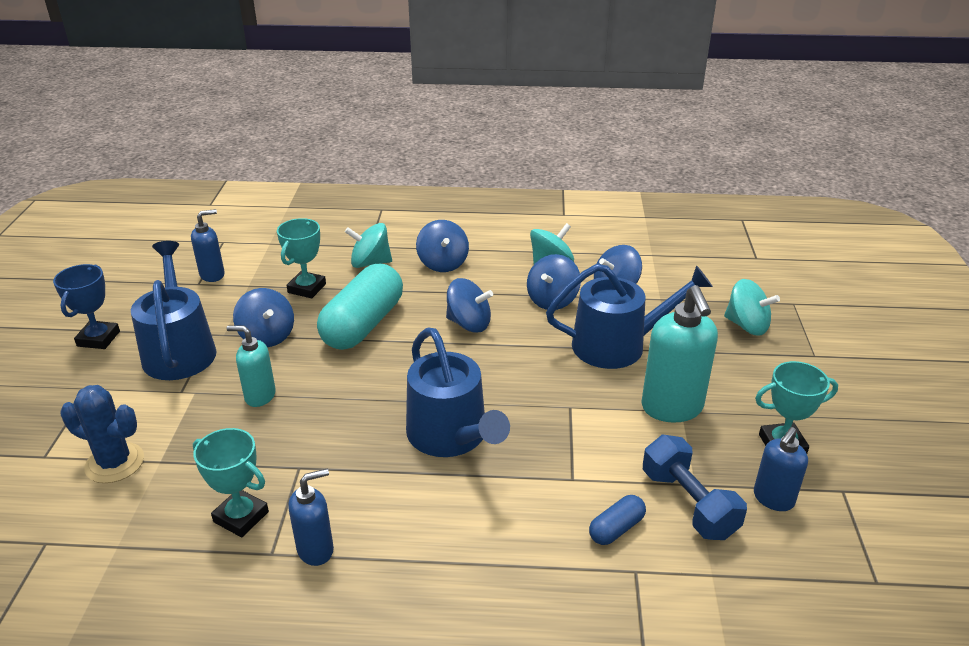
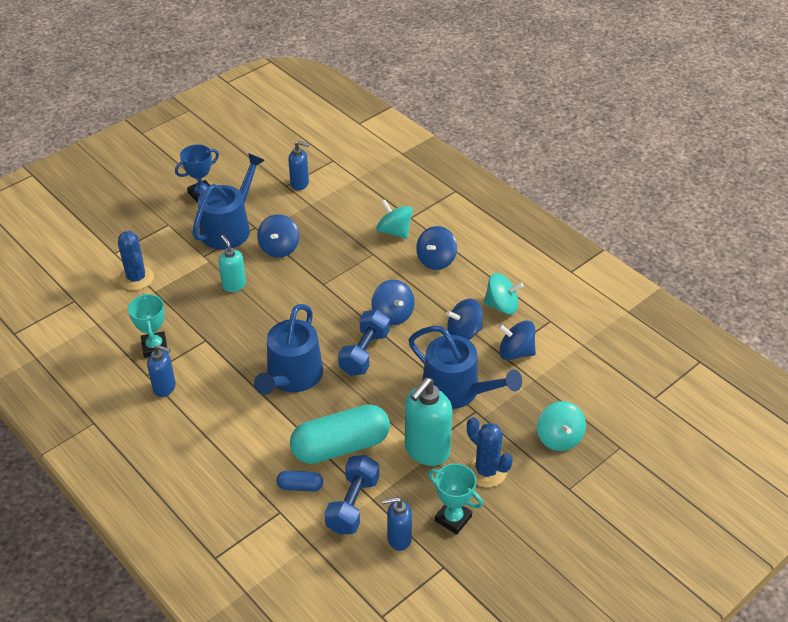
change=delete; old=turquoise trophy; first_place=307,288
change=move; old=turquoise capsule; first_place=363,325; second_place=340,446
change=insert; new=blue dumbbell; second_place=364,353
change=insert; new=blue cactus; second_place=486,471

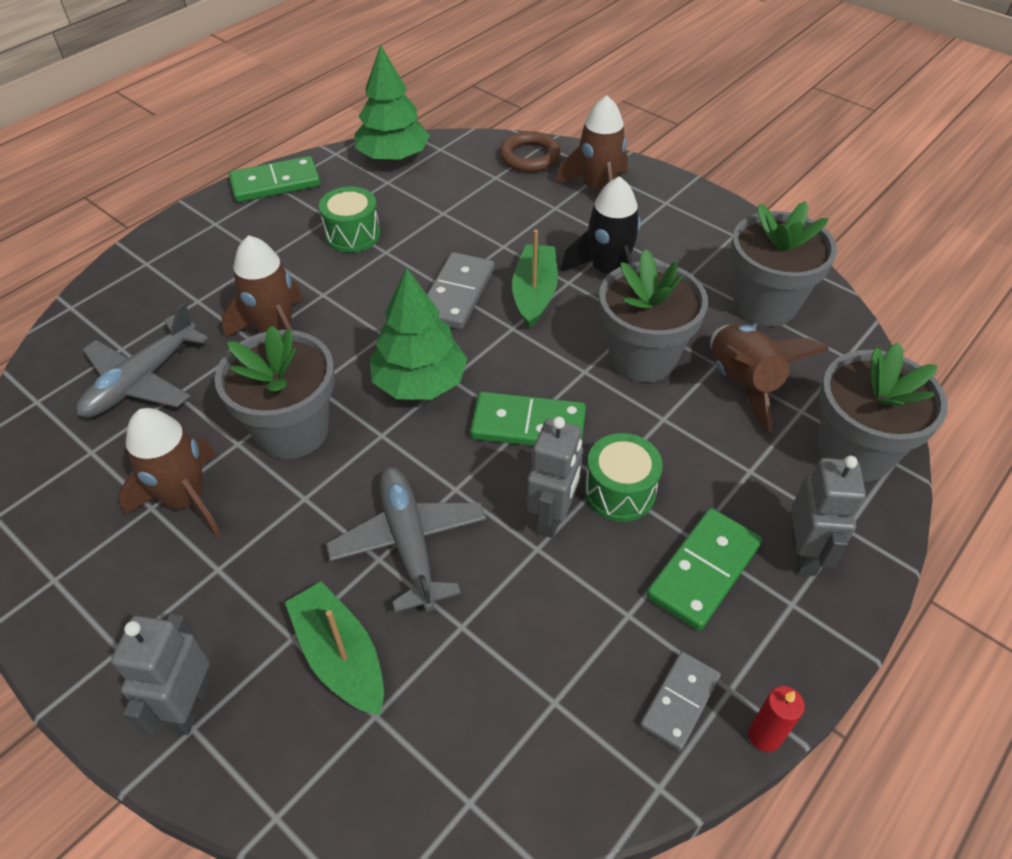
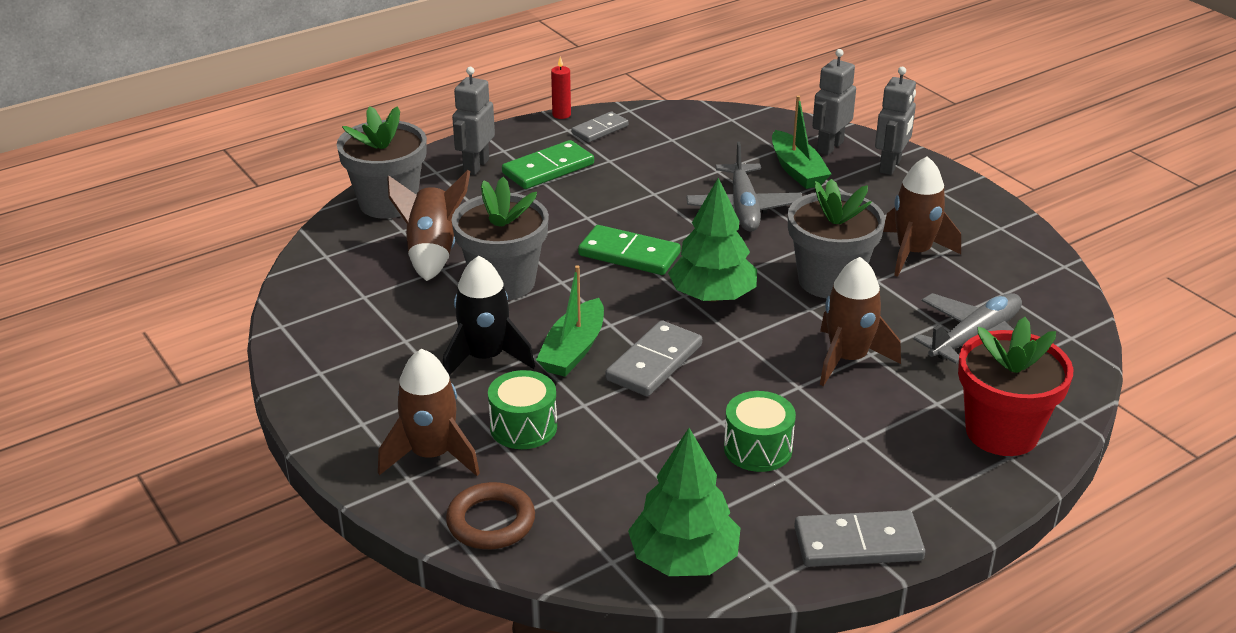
change=recolor; old=green domino; new=grey domino; first_place=275,183; second_place=858,543
change=delete; old=grey flower pot; first_place=765,304
change=move; old=grey robot; first_place=552,517; second_place=829,147
change=move; old=green drum; first_place=619,491; second_place=523,427
change=insert; new=red flower pot; second_place=1002,432

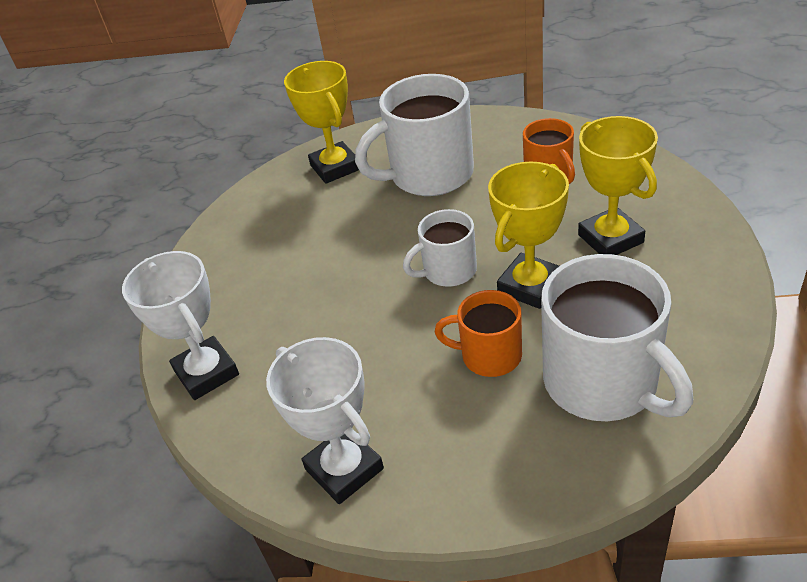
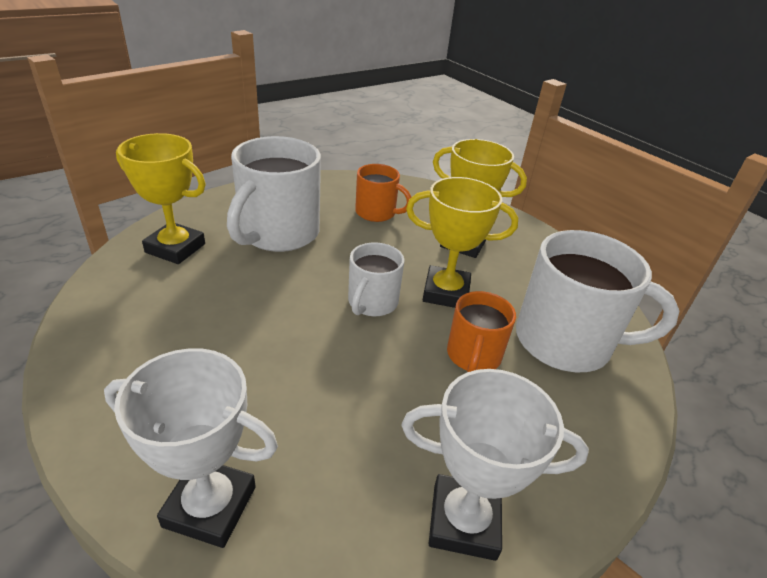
change=rotate; old=yellow trophy; first_place=530,286; second_place=446,292; degrees=-75
change=rotate; old=orange mug; first_place=489,355; second_place=473,356; degrees=-45

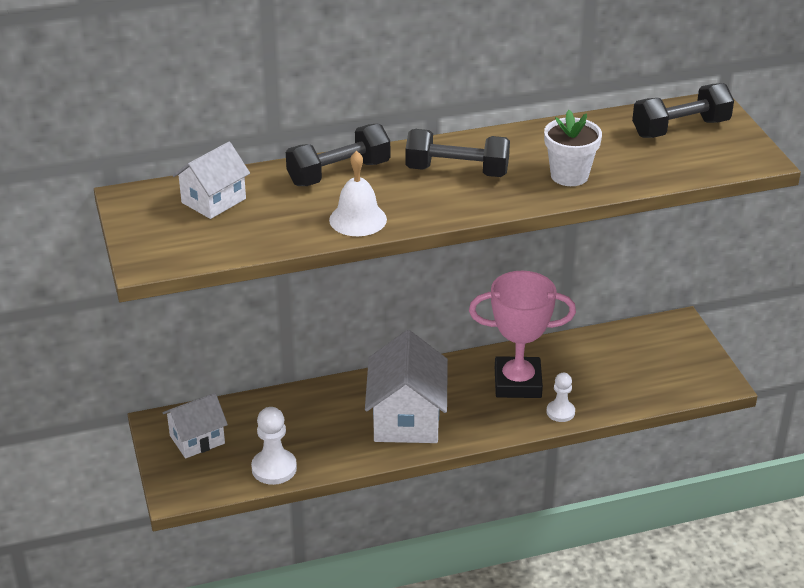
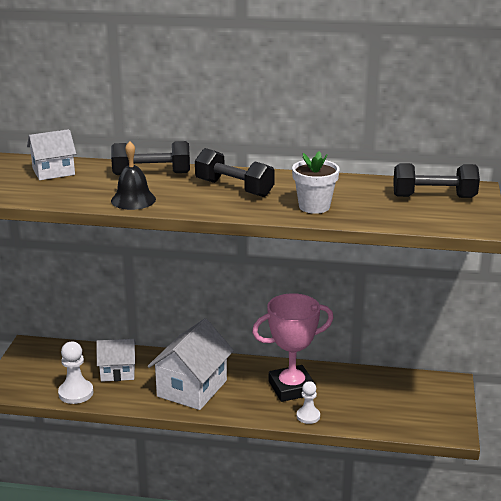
change=recolor; old=white bell; new=black bell; first_place=358,219; second_place=133,200
change=rotate; old=pink trophy; first_place=517,383; second_place=291,388; degrees=-45
change=move; old=white house; first_place=197,439; second_place=118,372

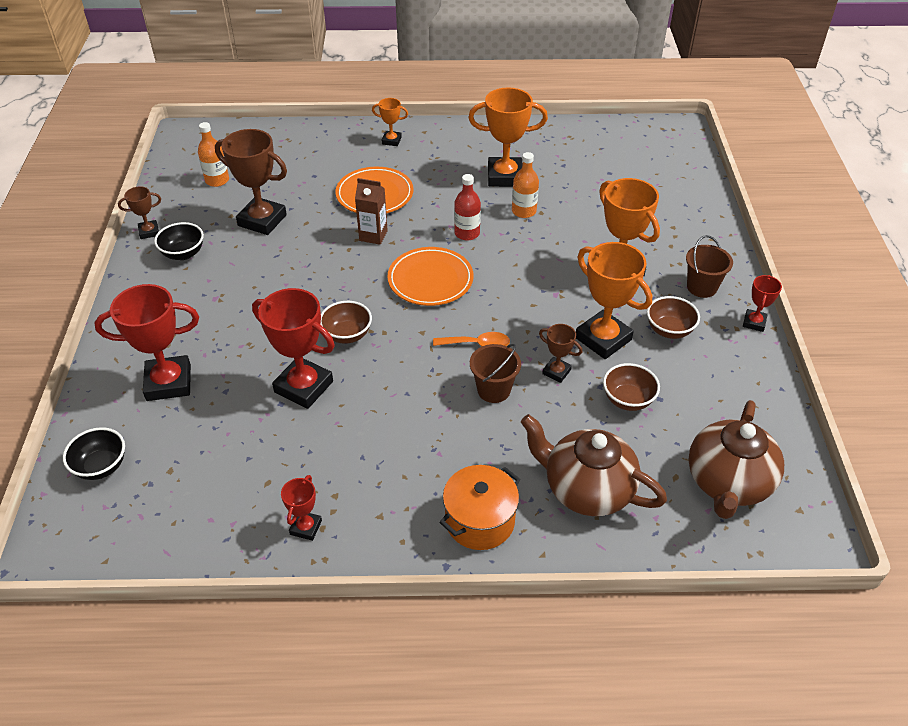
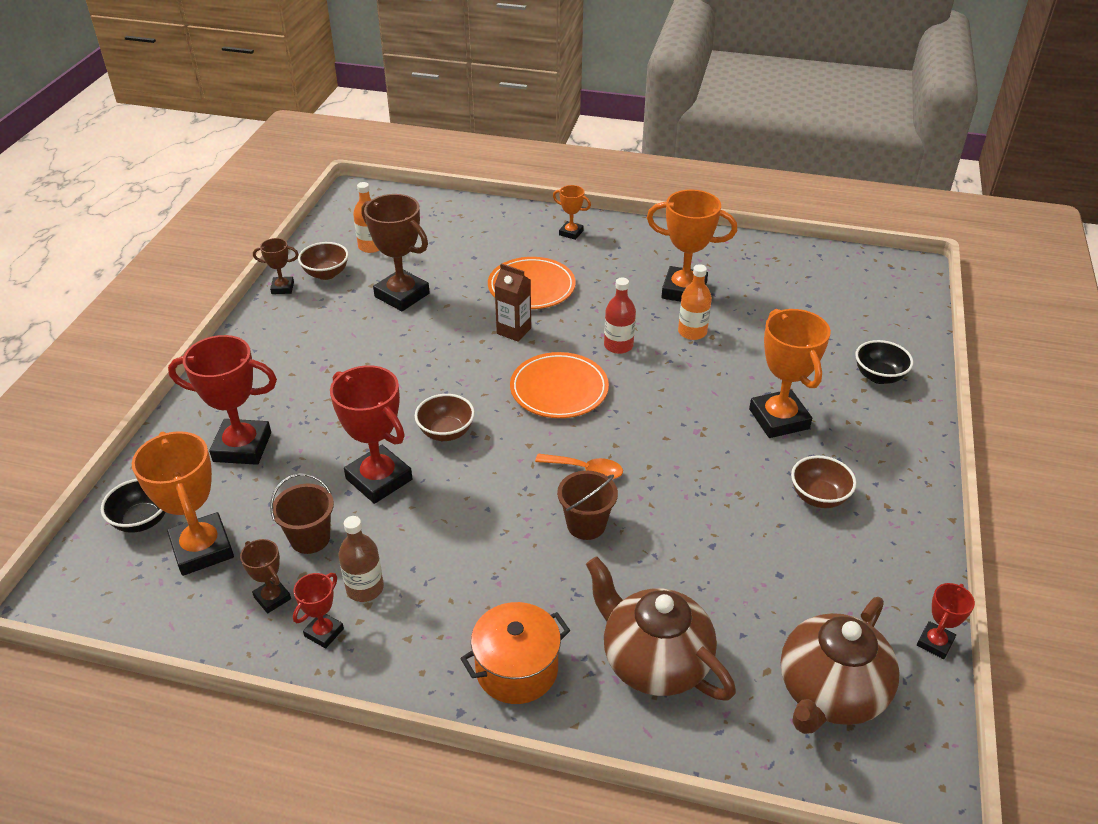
change=move; old=black bowl; first_place=183,254; second_place=879,376
change=move; old=brown bucket; first_place=701,287; second_place=310,538
change=move; old=orange trophy; first_place=603,339; second_place=202,549
change=move; old=red trophy; first_place=754,322; second_place=935,643
change=move; old=brown trophy; first_place=556,372; second_place=272,598
change=move; old=brown bowl; first_place=628,400; second_place=326,274
change=insert; new=brown bottle; second_place=365,588

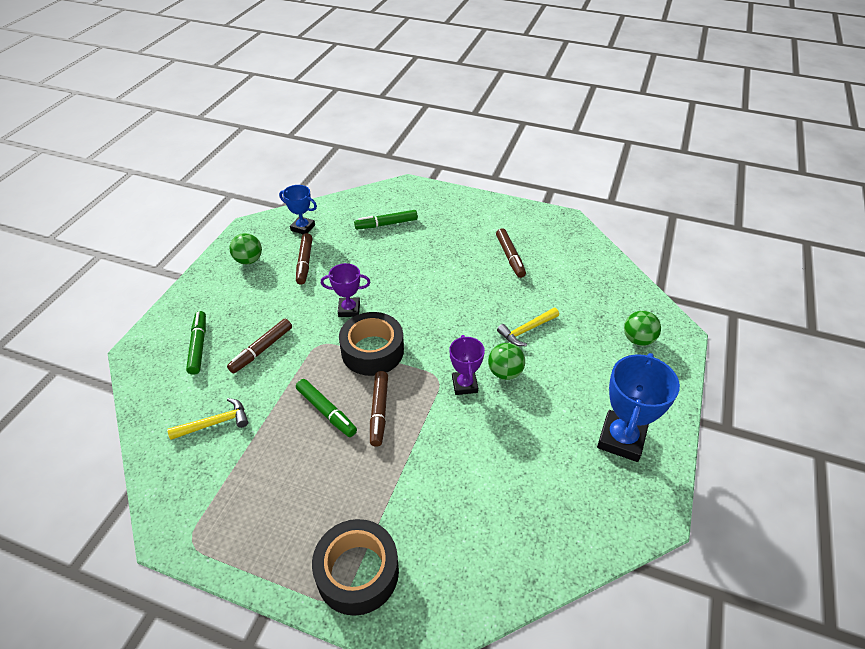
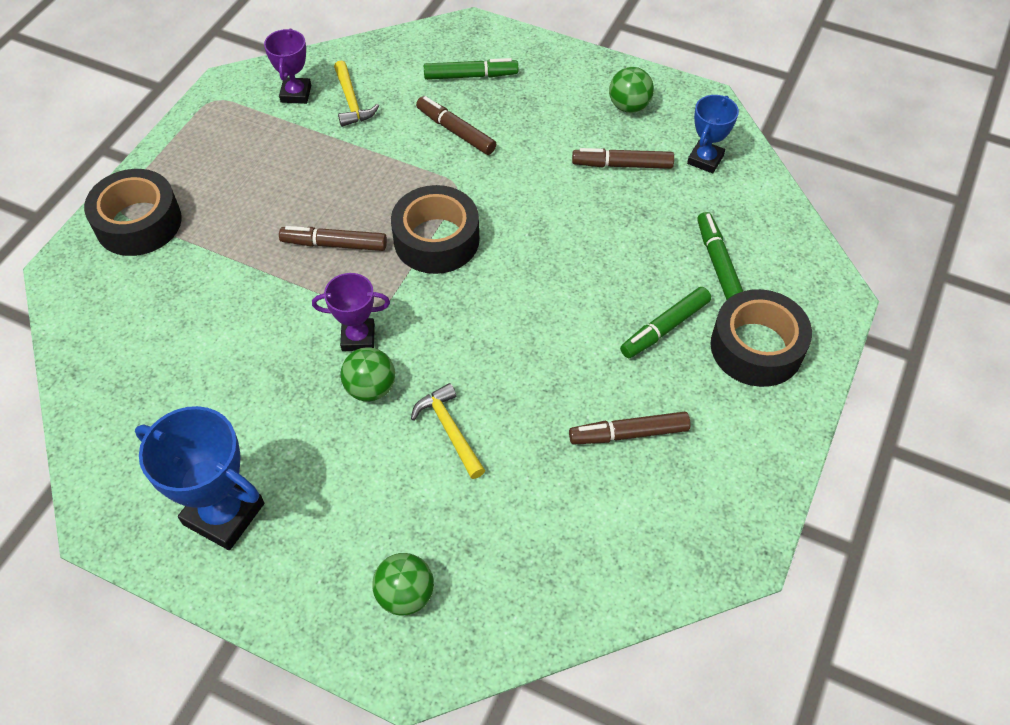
change=move; old=purple trophy; first_place=349,309; second_place=296,94
change=move; old=green marker; first_place=326,411; second_place=665,328
change=insert; new=black tape; second_place=756,347

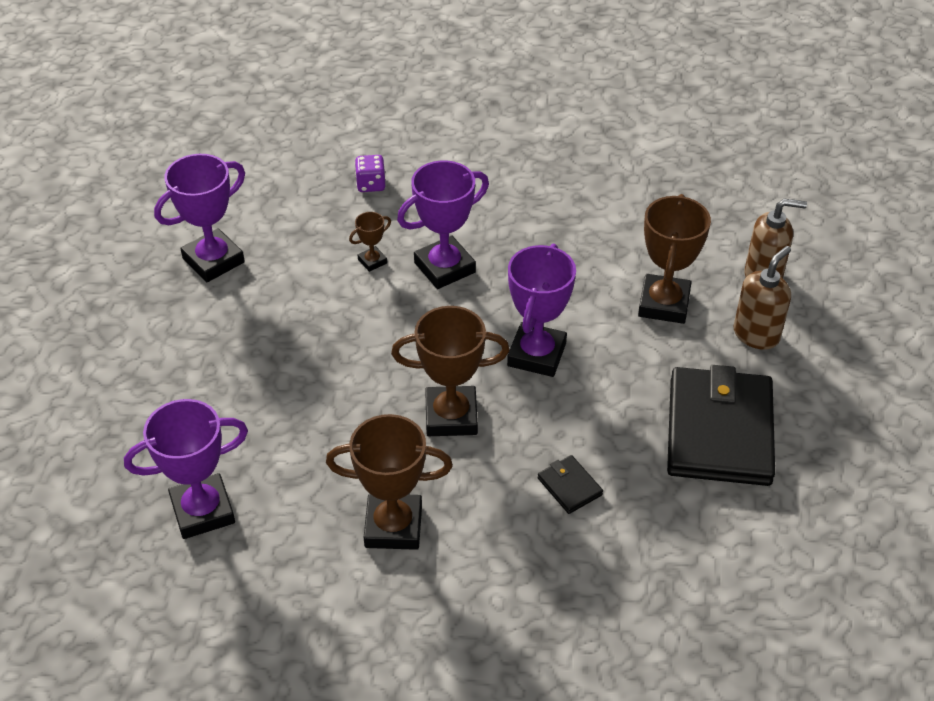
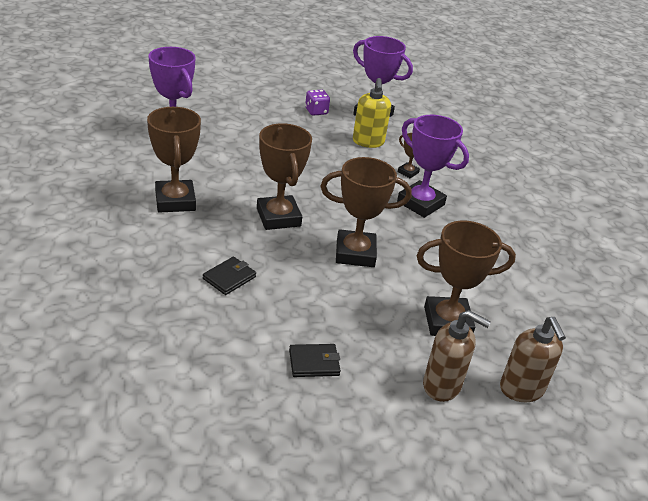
change=move; old=purple dice; first_place=371,184; second_place=316,111
change=recolor; old=purple trophy; new=brown trophy; first_place=536,354; second_place=355,253
change=resize; old=black wallet; first_place=719,431; second_place=314,363; factor=0.41
change=insert; new=yellow soap dispenser; second_place=368,142

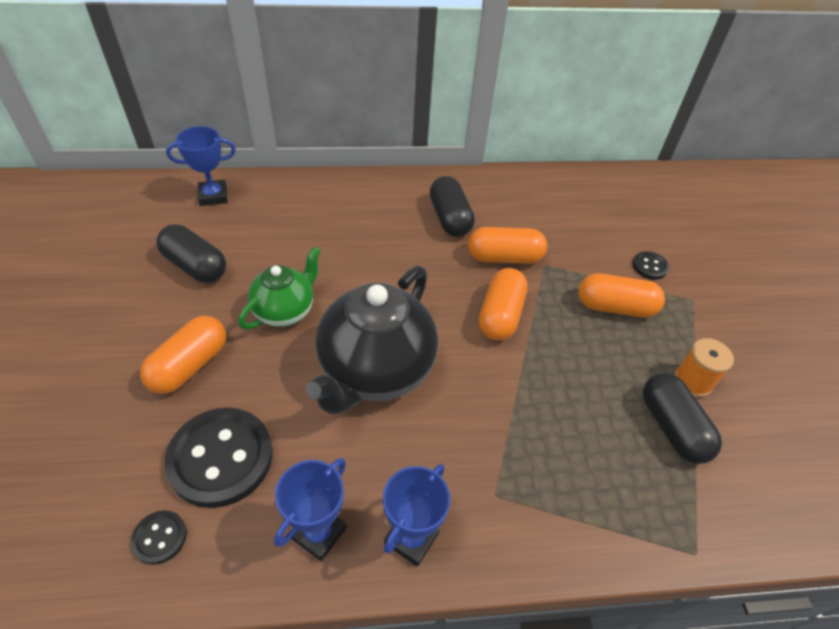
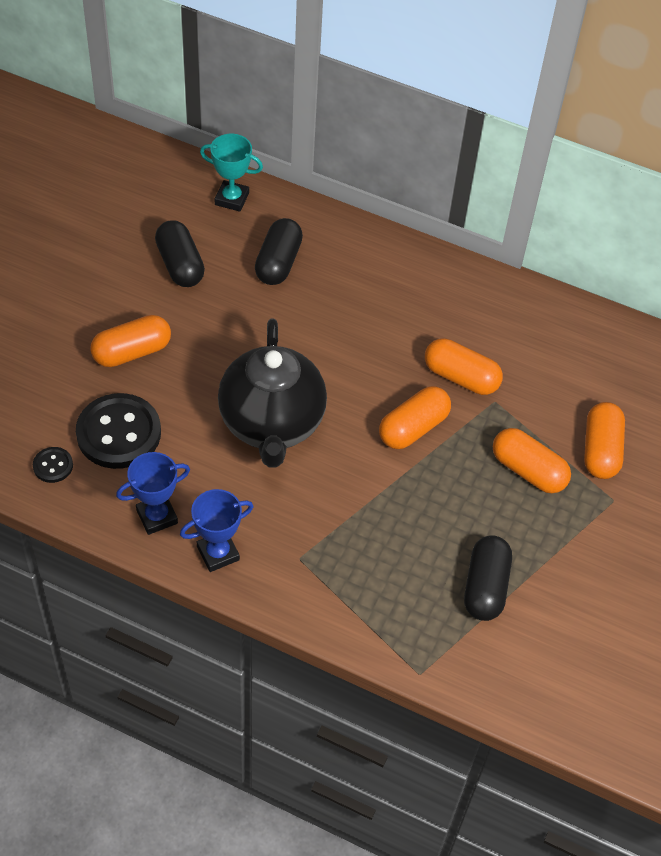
change=recolor; old=blue trophy; new=turquoise trophy; first_place=213,196; second_place=232,199
change=move; old=black capsule; first_place=449,218; second_place=278,263
change=delete; old=green teapot; first_place=285,311
change=replace; old=black button; new=orange capsule; first_place=649,266; second_place=600,450
change=rotate; old=black teapot; first_place=375,371; second_place=272,424; degrees=-60
change=delete; old=orange spool; first_place=693,381

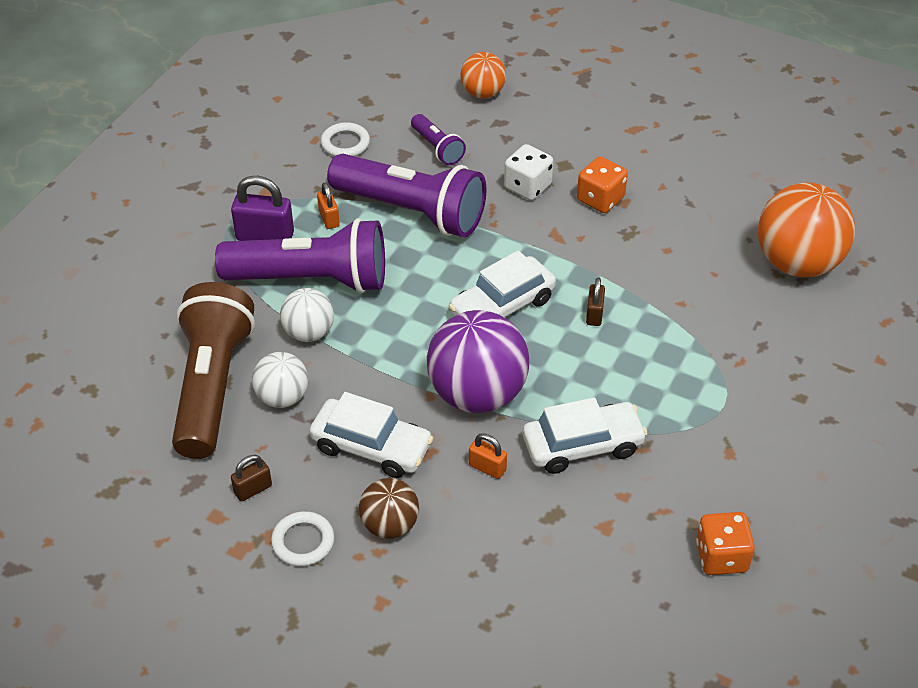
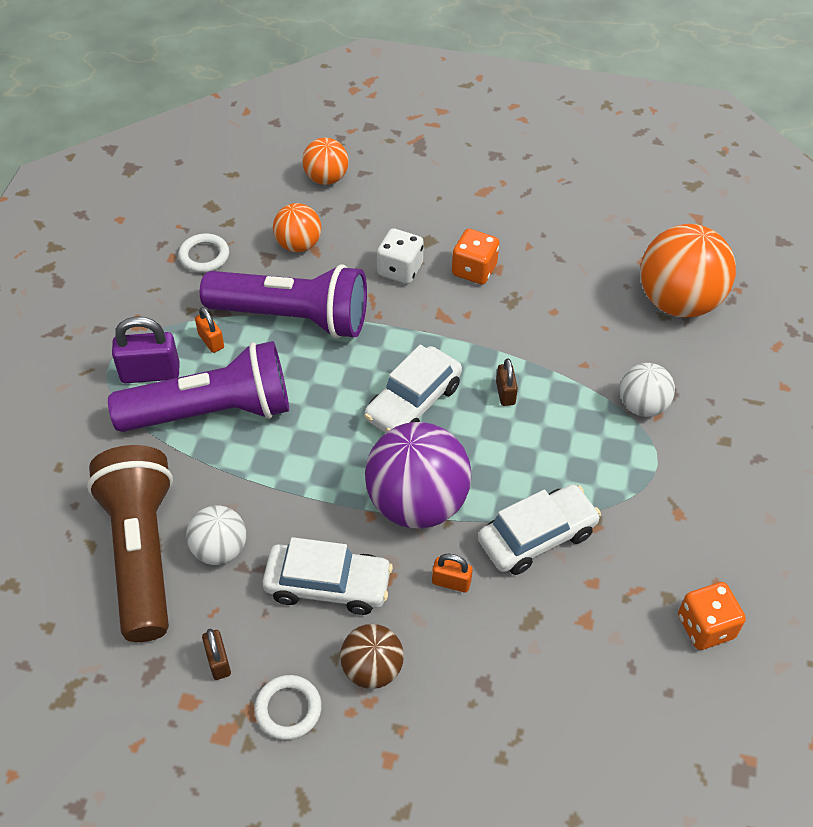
change=replace; old=purple flashlight; new=orange ball; first_place=437,148; second_place=298,245
change=move; old=white ball; first_place=309,332; second_place=642,406
change=rotate; old=brown padlock; first_place=253,489; second_place=218,661; degrees=-60

